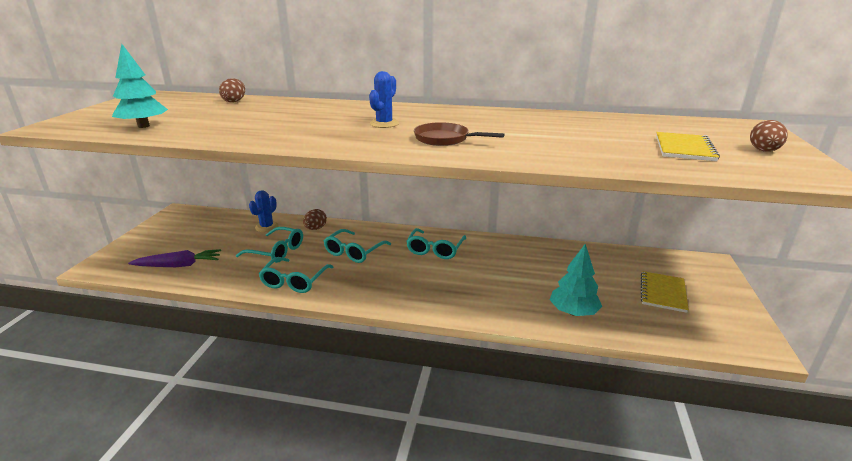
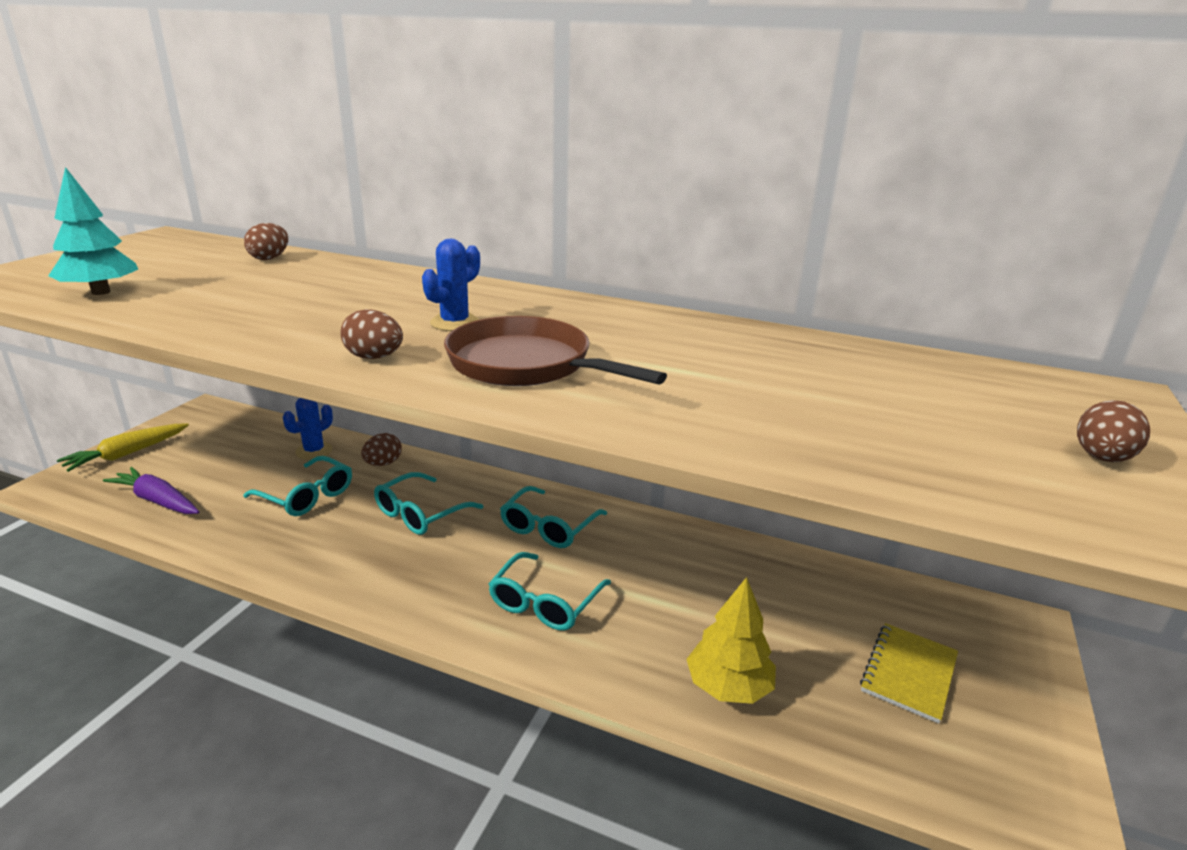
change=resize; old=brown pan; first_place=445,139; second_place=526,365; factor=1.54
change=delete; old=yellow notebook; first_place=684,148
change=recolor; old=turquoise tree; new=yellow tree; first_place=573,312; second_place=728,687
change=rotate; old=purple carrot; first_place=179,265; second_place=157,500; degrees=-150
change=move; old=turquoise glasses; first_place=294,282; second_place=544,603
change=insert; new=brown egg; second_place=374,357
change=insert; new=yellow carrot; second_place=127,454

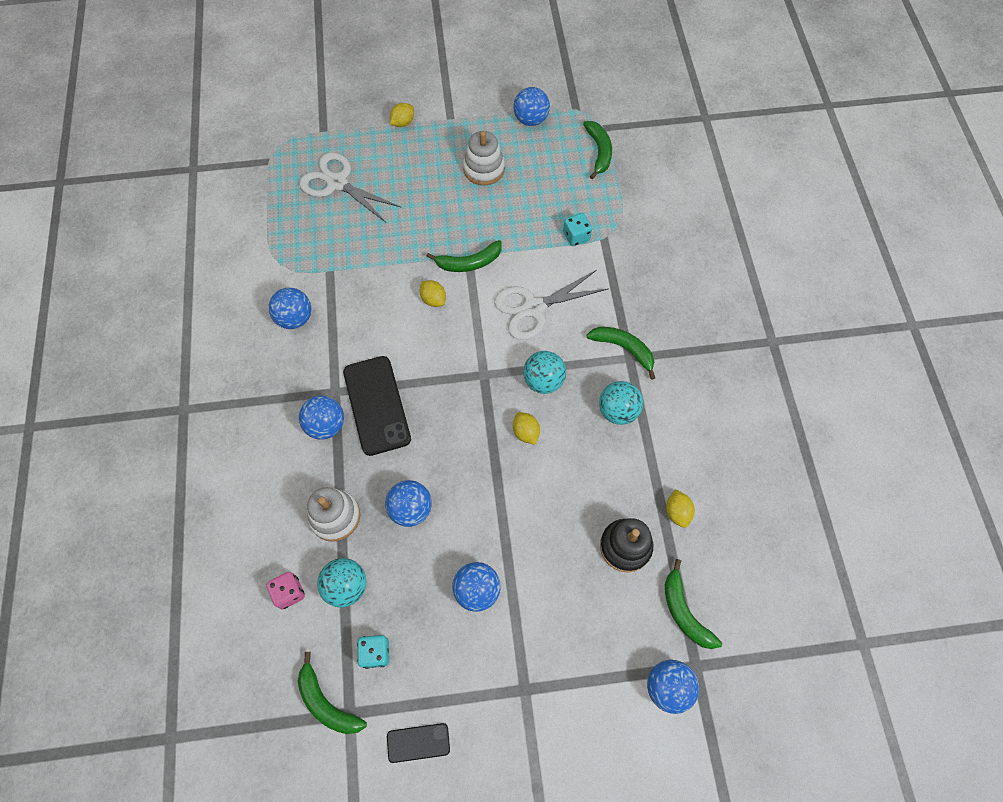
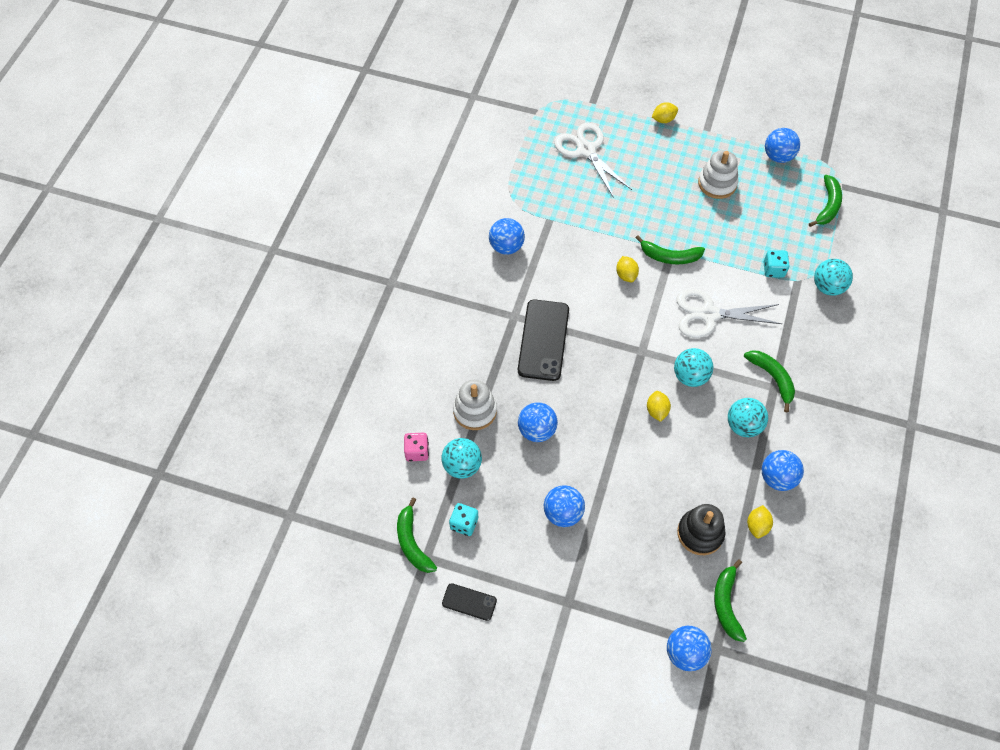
change=move; old=blue ball; first_place=326,425; second_place=777,478
change=insert; new=turquoise ball; second_place=828,287

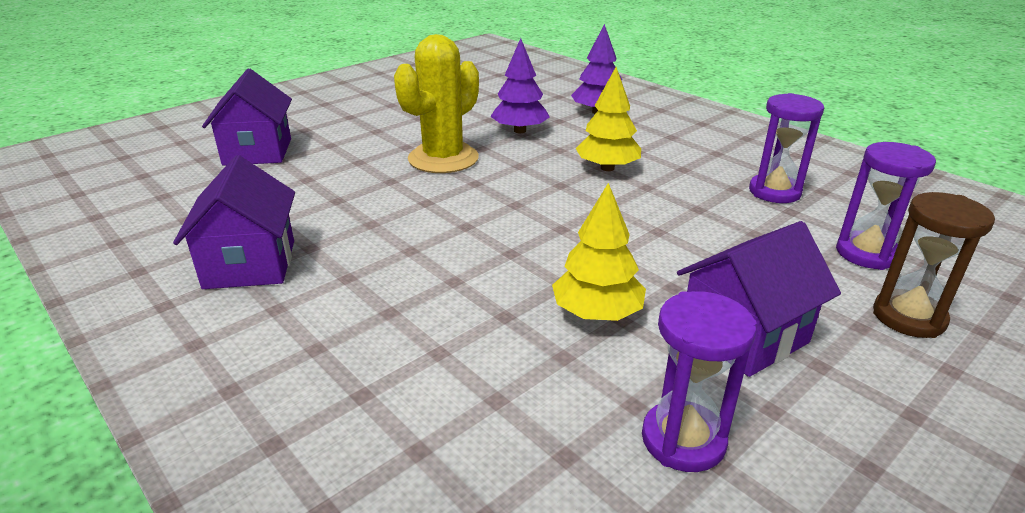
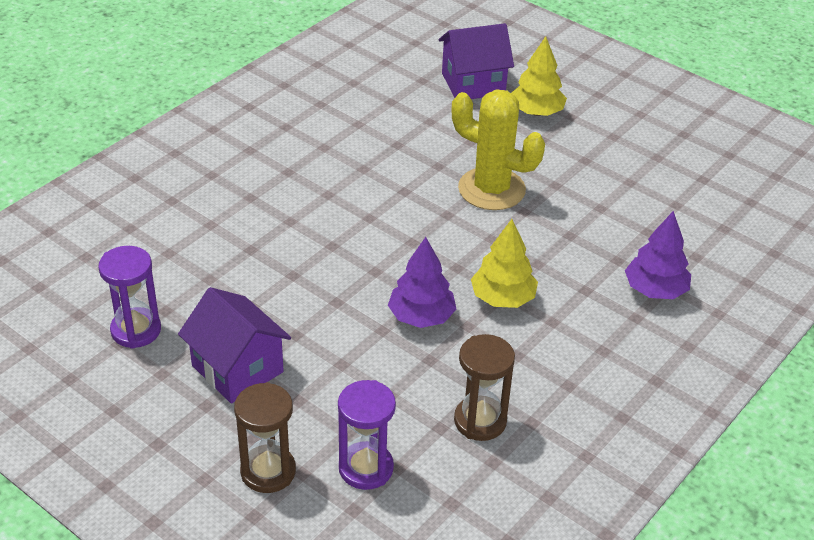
change=move; old=purple tree; first_place=520,131; second_place=421,317
change=recolor; old=purple hourglass; new=brown hourglass; first_place=774,192; second_place=480,421
change=delete; old=purple house; first_place=250,264
change=move; old=yellow tree; first_place=597,313; second_place=536,112

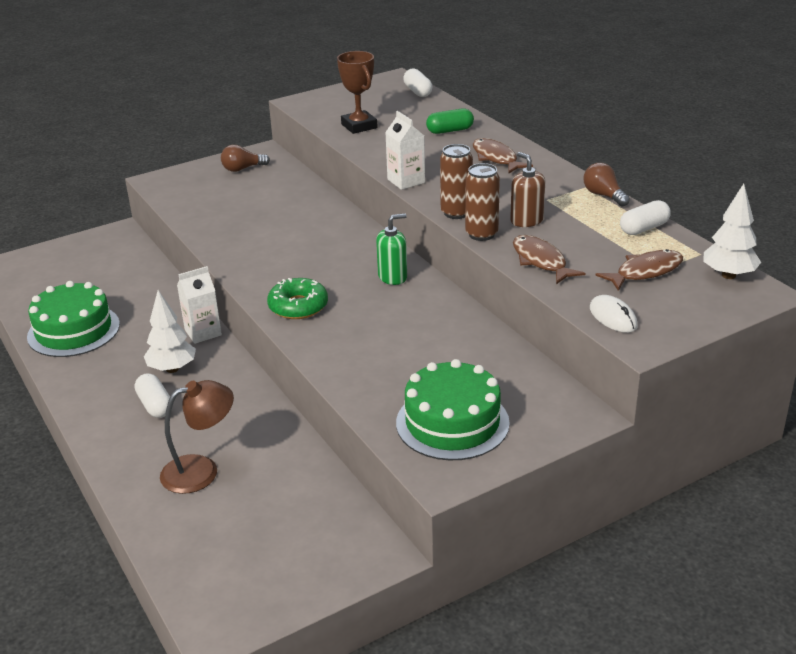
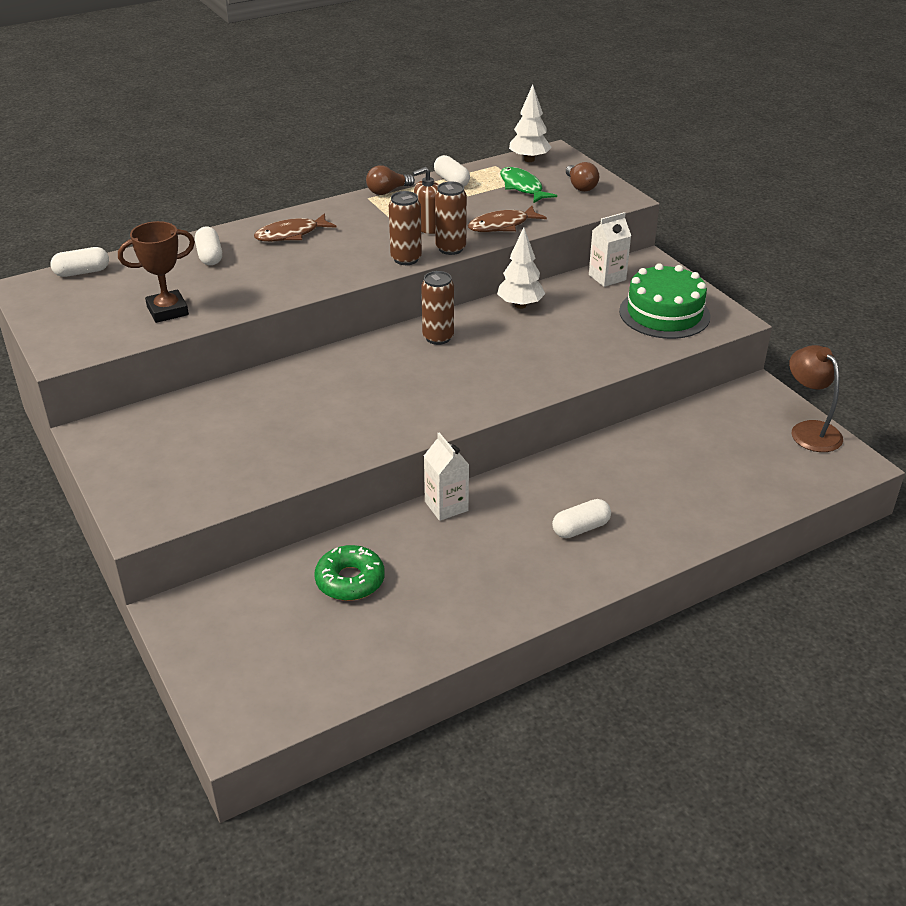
change=recolor; old=green capsule; new=white capsule; first_place=450,131; second_place=210,256
change=move; old=white carton; first_place=406,181; second_place=607,277
change=move; old=brown light bulb; first_place=242,169; second_place=580,186
change=replace; old=green soap dispenser; new=brown can; first_place=392,277; second_place=438,337
change=recolor; old=brown fish; new=green fish; first_place=645,272; second_place=522,187
change=move; old=green donut; first_place=298,306; second_place=350,580
change=delete; old=green cake; first_place=73,330
change=move; old=white tree; first_place=172,369; second_place=520,305
change=delete; old=white mouse; first_place=613,317
change=move; old=brown lamp; first_place=201,470; second_place=809,430

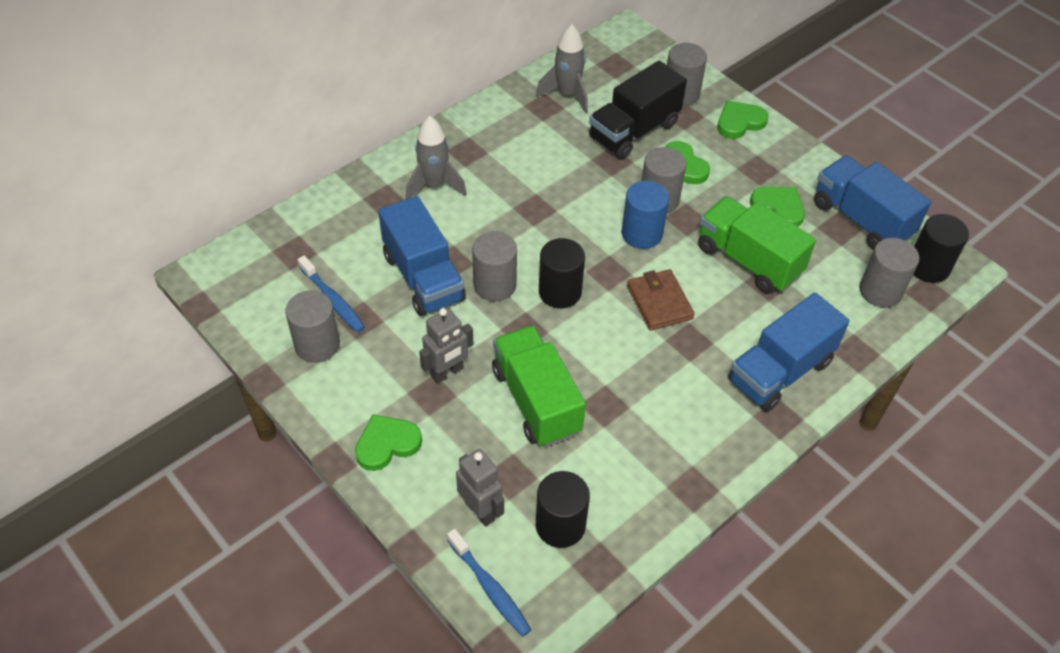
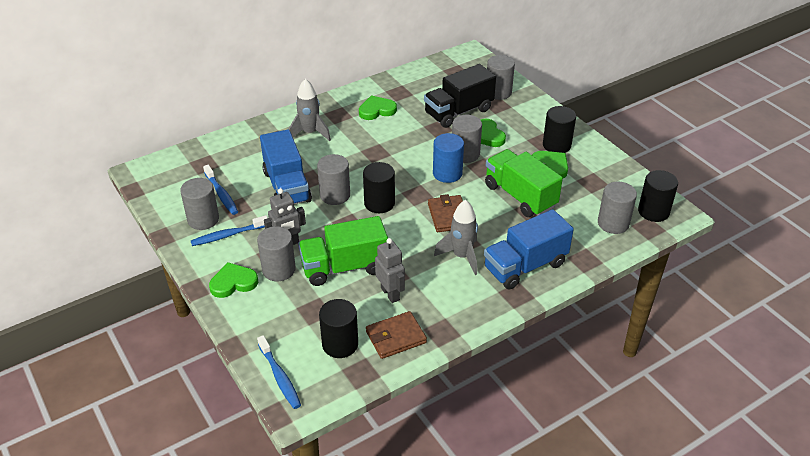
change=move; old=grey rocket; first_place=567,94; second_place=461,256
change=move; old=green heart; first_place=739,122; second_place=377,110
change=delete; old=blue truck; first_place=861,219
change=rotate; old=green truck; first_place=536,401; second_place=344,267; degrees=-90
change=move; old=grey robot; first_place=480,510; second_place=390,294
change=insert; new=black cylinder; second_place=556,145
change=insert; new=blue toothbrush; second_place=228,235
change=insert; new=grey cylinder; second_place=279,269
change=insert; new=brown wallet; second_place=395,337

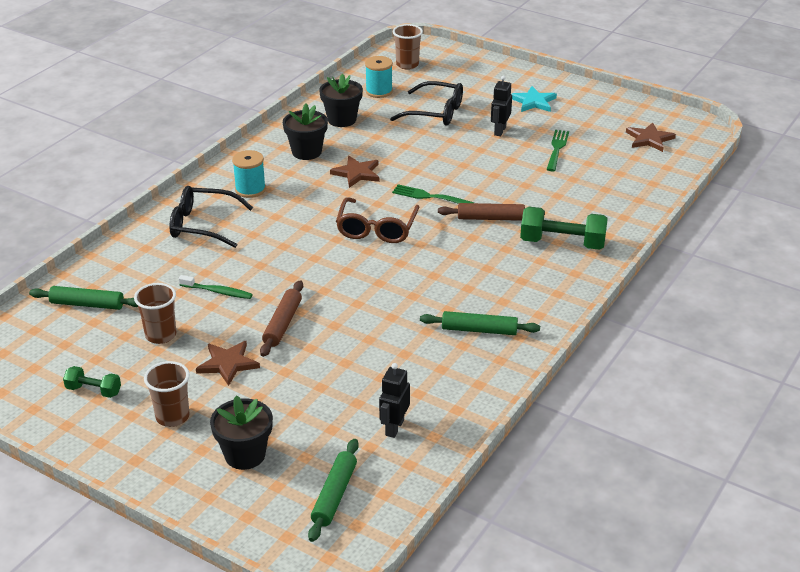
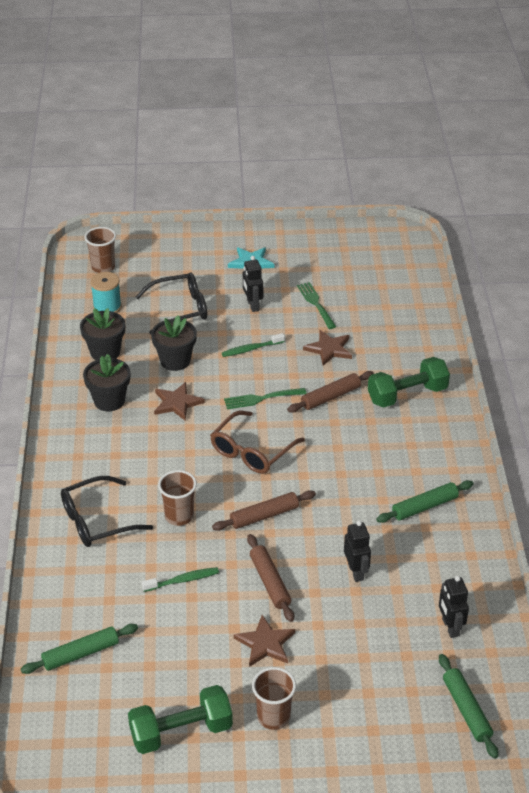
change=move; old=brown star; first_place=649,139; second_place=329,349
change=delete; old=turquoise spool; first_place=250,189
change=rotate; old=brown glasses; first_place=376,229; second_place=251,452; degrees=60
change=move; old=brown cup; first_place=161,335; second_place=179,516
change=resize; old=green dumbbell; first_place=93,390; second_place=181,732; factor=1.81
change=move; old=black flower pot; first_place=245,455; second_place=175,361
change=insert; new=green toothbrush; second_place=251,349
change=insert; new=brown rolling pin; second_place=264,516
change=insert; new=black robot; second_place=356,572

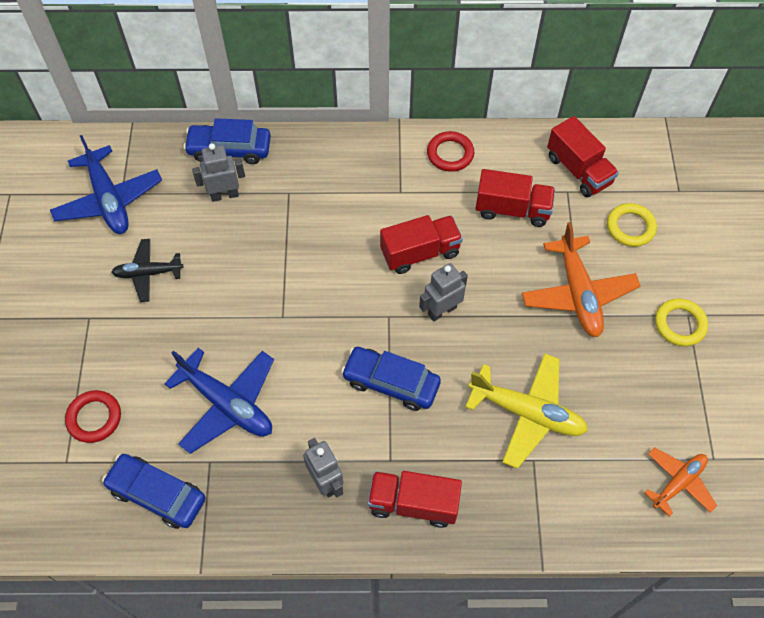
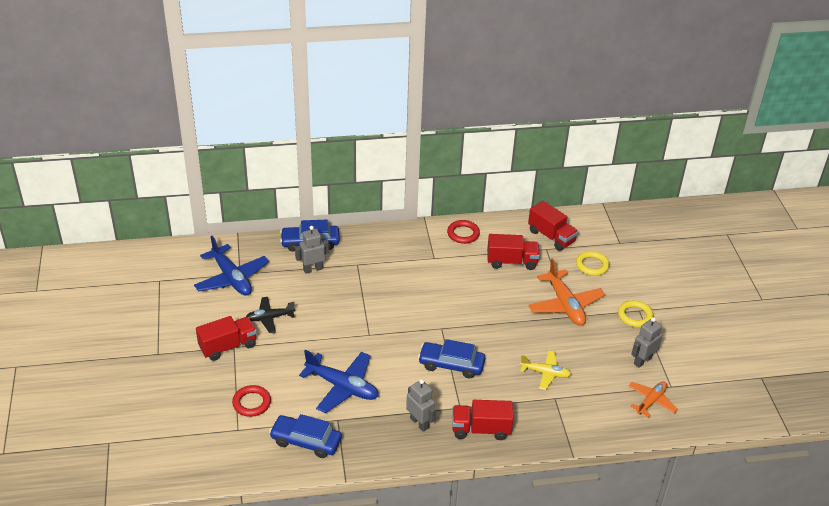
change=move; old=red truck; first_place=420,253; second_place=228,346
change=move; old=grey robot; first_place=442,310; second_place=642,361
change=resize; old=yellow plane; first_place=527,413; second_place=545,373; factor=0.62

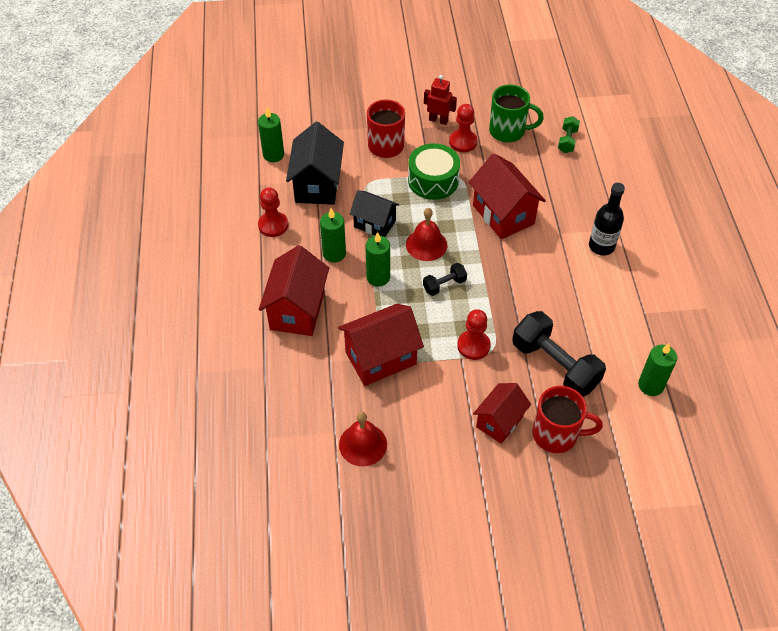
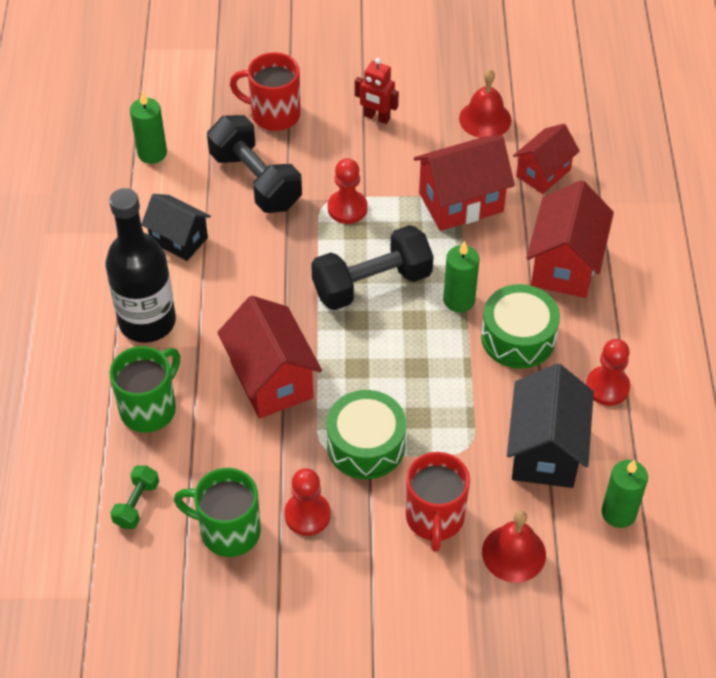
change=move; old=red robot; first_place=438,120; second_place=376,117
change=resize; old=black bottle; first_place=601,246; second_place=147,322; factor=1.57
change=move; old=black house; first_place=374,224; second_place=179,240
change=replace; old=green candle; new=green drum; first_place=334,254; second_place=518,337
change=move; old=red bell; first_place=426,244; second_place=513,553
change=resize; old=black dumbbell; first_place=444,285; second_place=372,284; factor=2.05
change=move; old=red house; first_place=499,422; second_place=543,173
change=insert; new=green mug; second_place=149,408

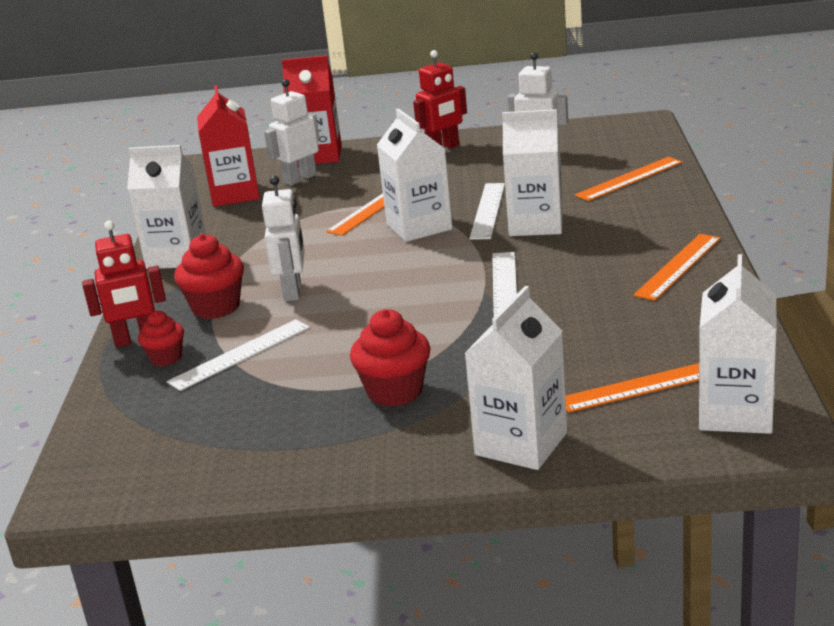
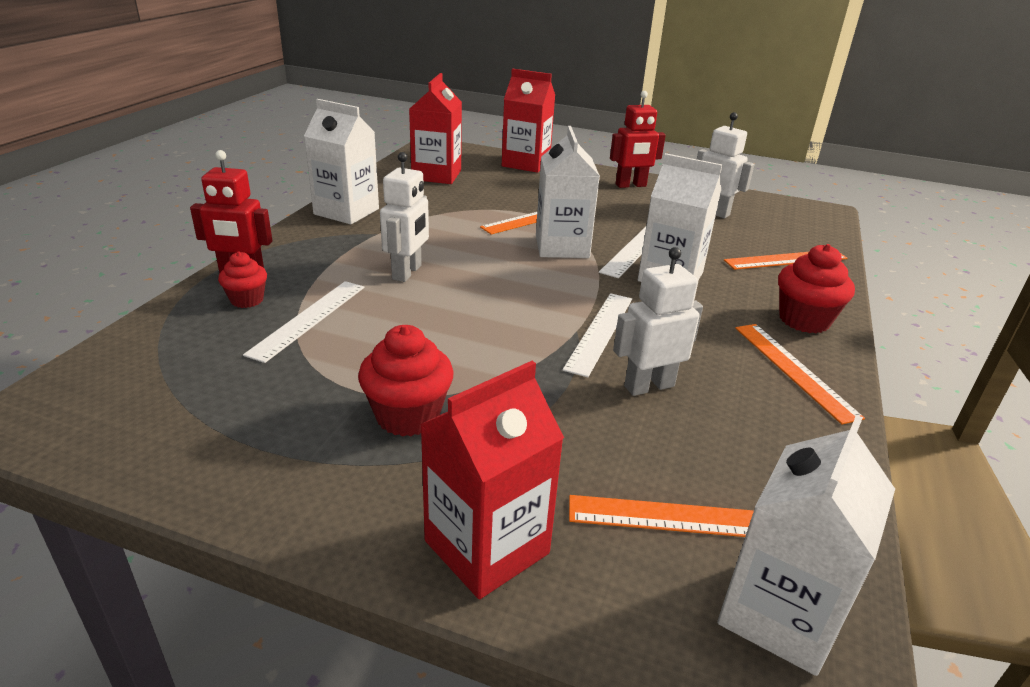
change=move; old=white robot; first_place=300,179; second_place=649,386
change=move; old=red cupcake; first_place=216,307; second_place=804,320
change=rotate; old=orange ruler; first_place=678,266; second_place=794,370; degrees=-75
change=recolor; old=white carton; new=red carton; first_place=521,444; second_place=487,547
change=rotate; old=white ruler; first_place=240,354; second_place=308,319; degrees=-45

